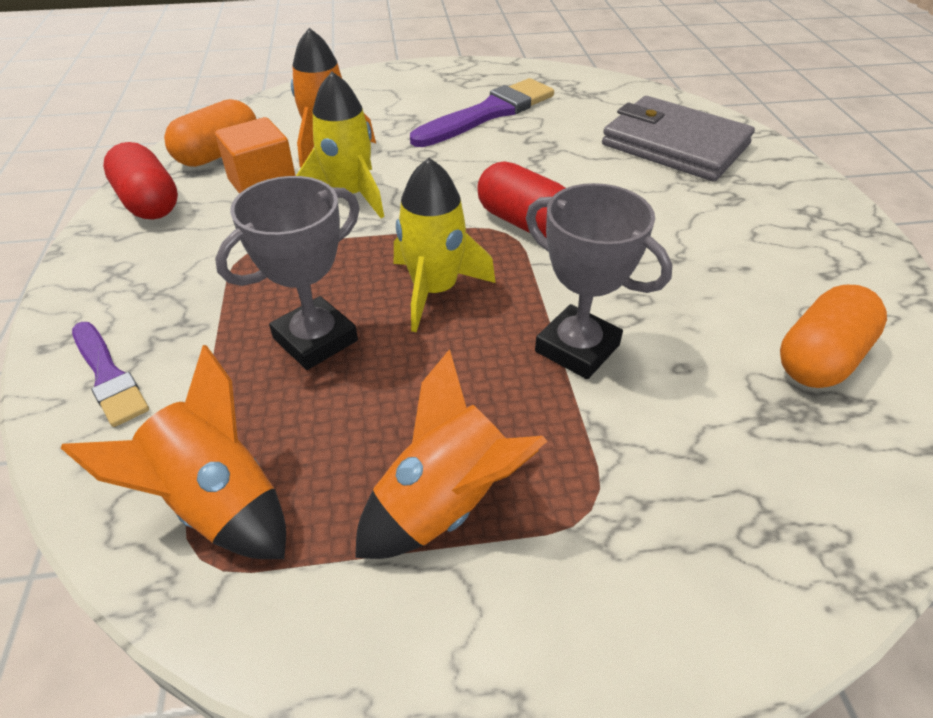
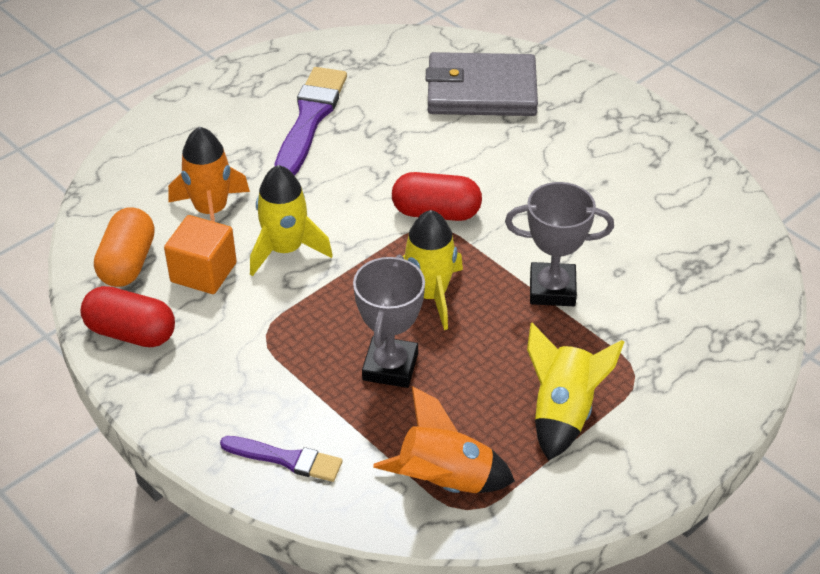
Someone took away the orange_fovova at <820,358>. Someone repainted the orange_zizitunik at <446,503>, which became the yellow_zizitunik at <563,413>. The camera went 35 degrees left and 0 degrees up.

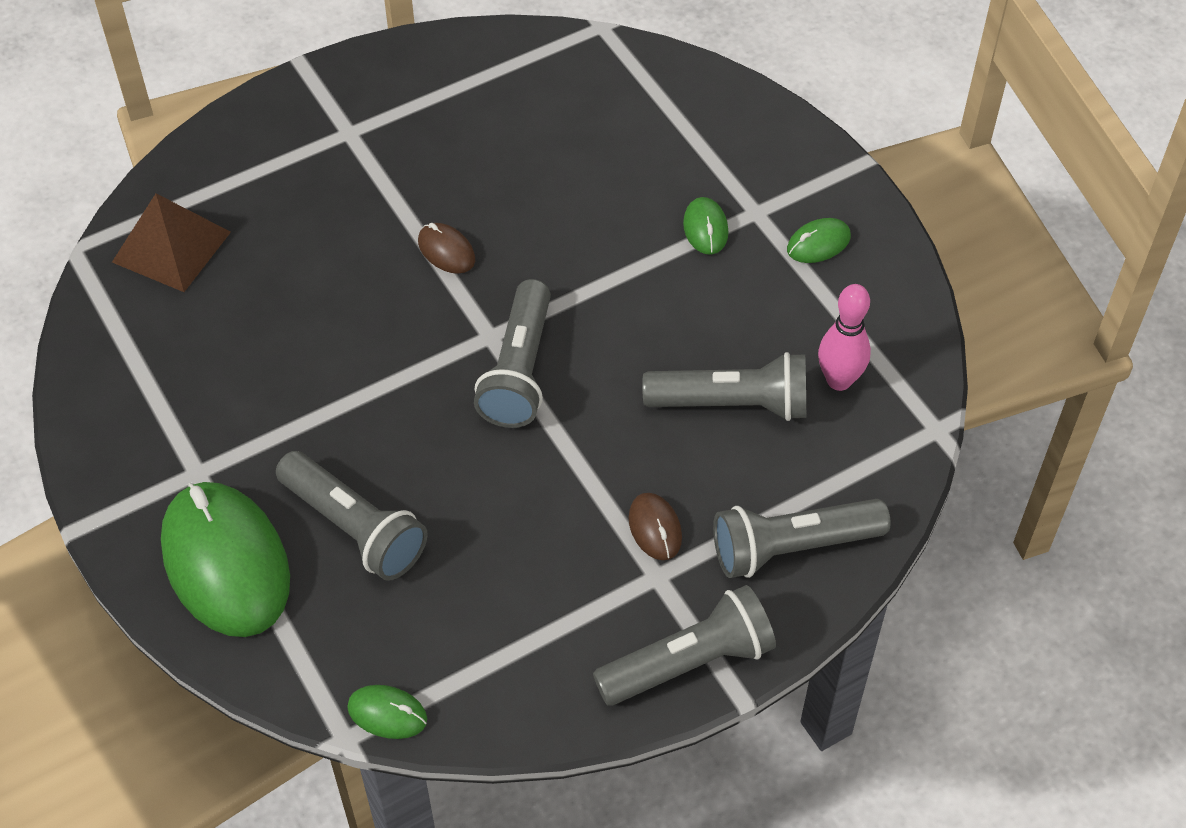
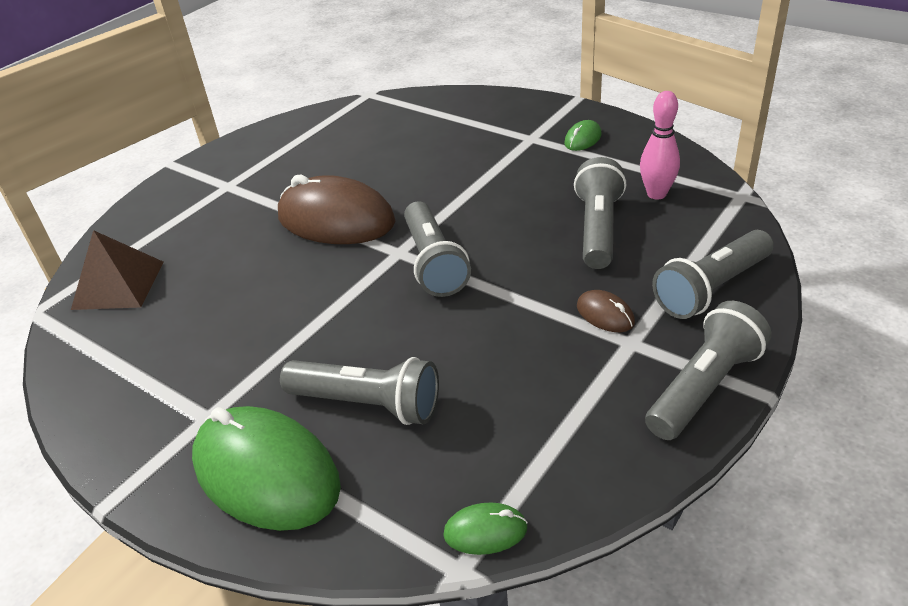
Someone took away the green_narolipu at <705,228>. Someone scaled the brown_narolipu at <446,251> by 2.32. Someone rotated the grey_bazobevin at <732,404> by 60 degrees counterclockwise. The camera went 20 degrees left and 15 degrees down.

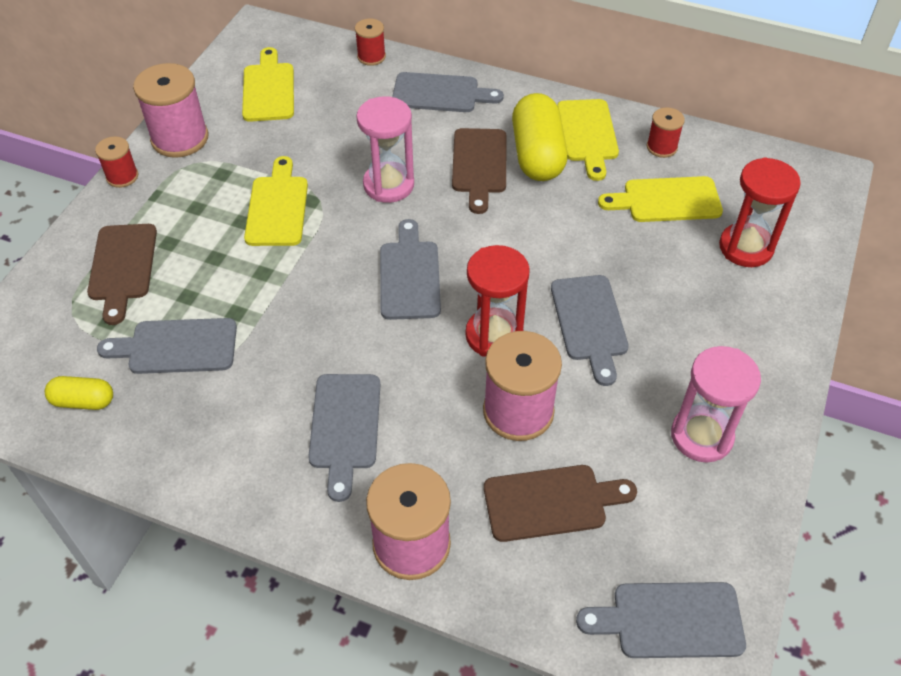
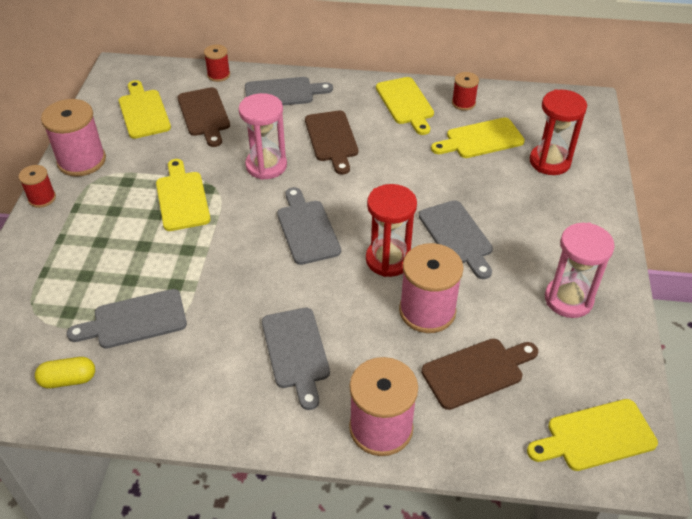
Someone took away the yellow_fovova at <537,155>. Someone carried the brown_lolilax from <122,267> to <204,114>. Someone repainted the grey_lolilax at <670,620>, which became the yellow_lolilax at <596,436>. The camera went 15 degrees left and 5 degrees down.

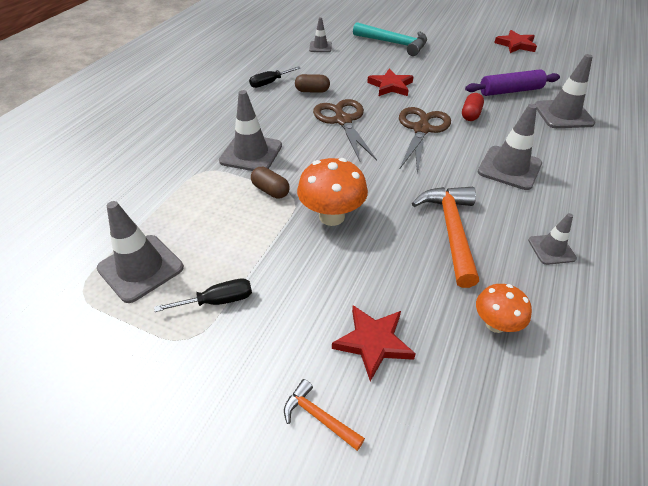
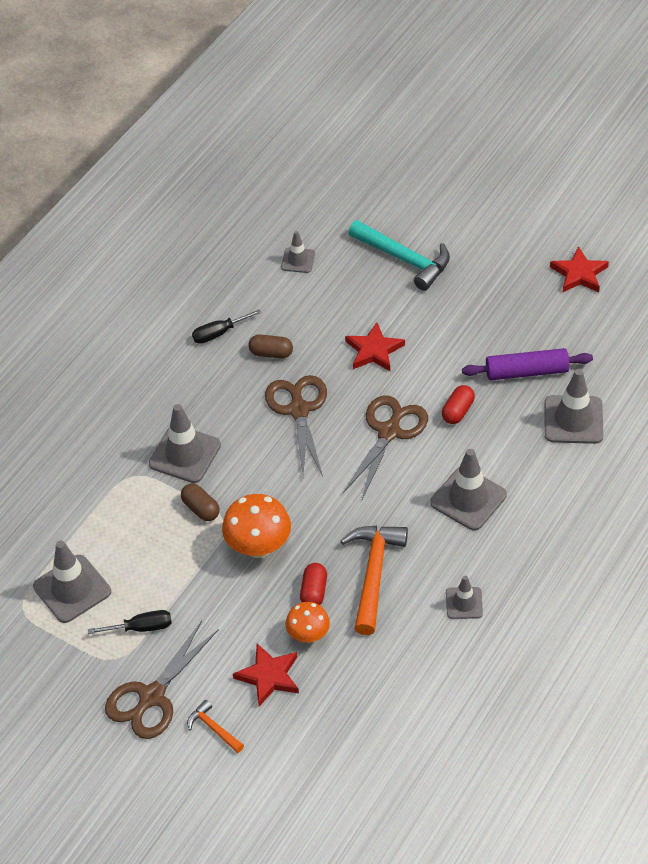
Someone carried the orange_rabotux from <495,324> to <308,635>. Someone put down the red_fovova at <314,592>. Someone put down the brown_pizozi at <152,696>. The camera went 10 degrees right and 5 degrees up.

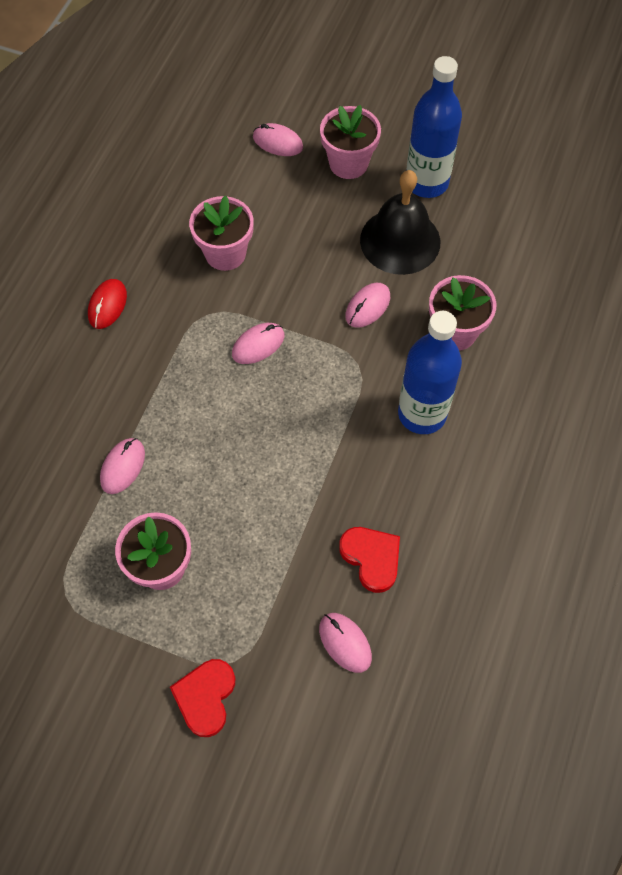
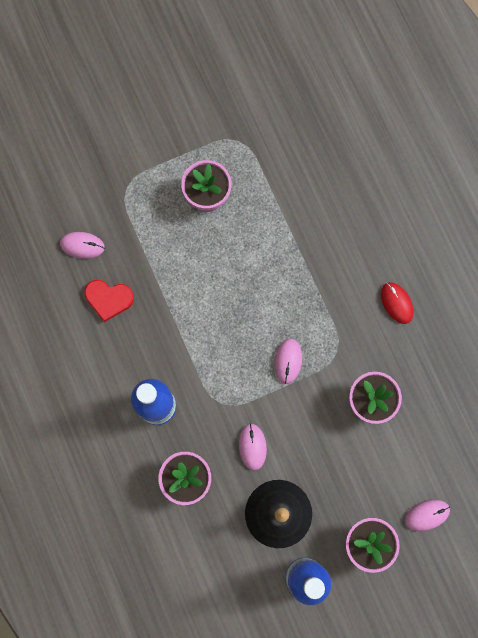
Someone took away the pink_narolipu at <123,467>. Someone took away the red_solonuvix at <205,697>. The camera went 135 degrees right and 15 degrees up.

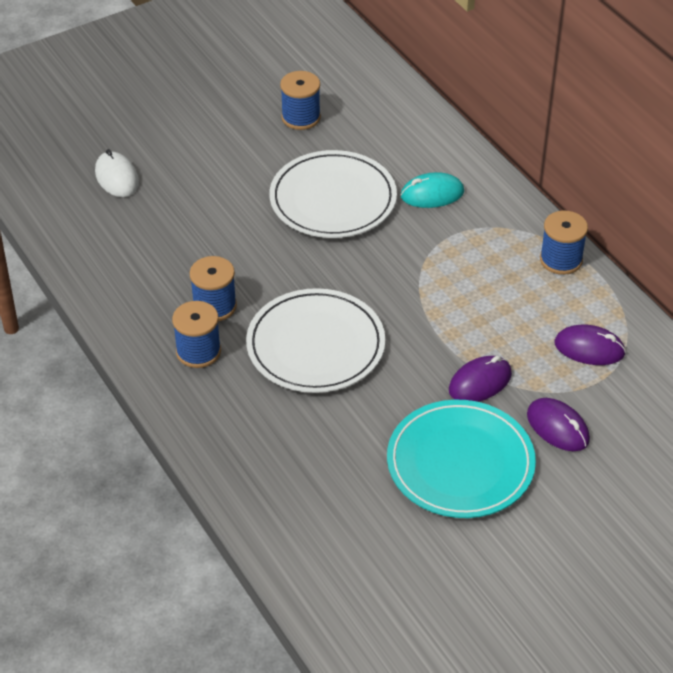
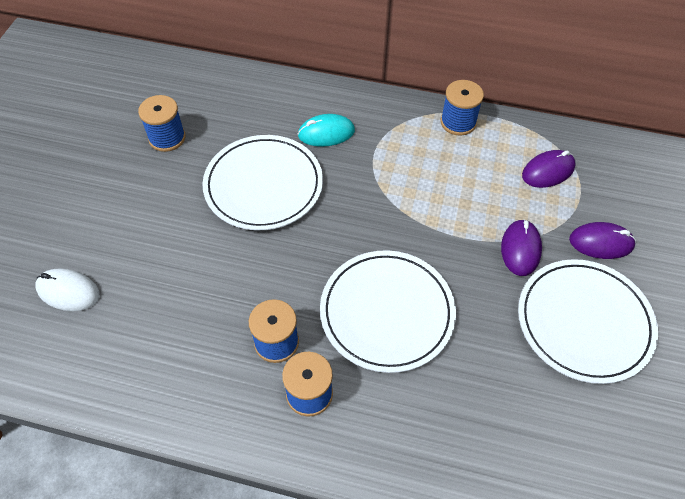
Someone rotated the turquoise_narolipu at <432,194> by 45 degrees clockwise. Someone repainted the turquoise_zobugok at <460,463>, which became the white_zobugok at <584,322>. The camera went 45 degrees left and 10 degrees up.

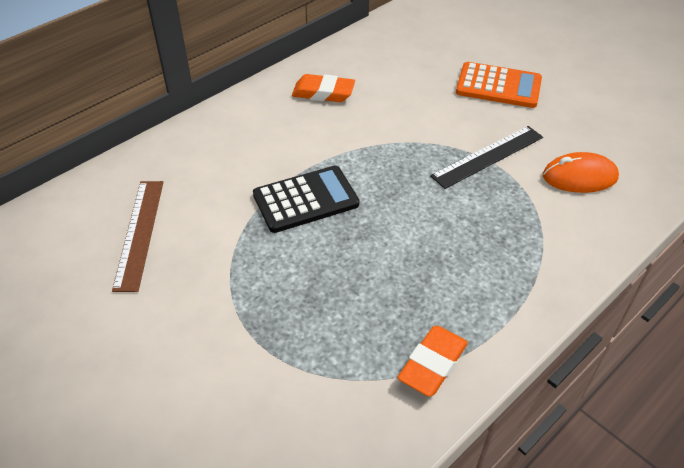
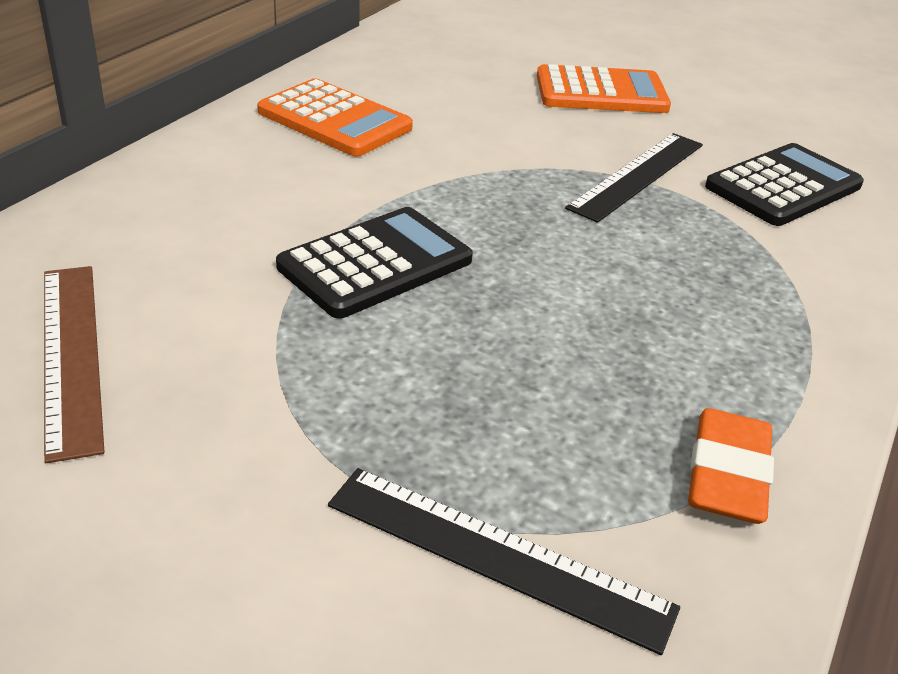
Someone swapped the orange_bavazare at <323,93> for the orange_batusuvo at <334,120>. Someone swapped the orange_narolipu at <579,177> for the black_batusuvo at <783,186>. Someone put down the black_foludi at <497,555>. The camera went 20 degrees left and 10 degrees down.

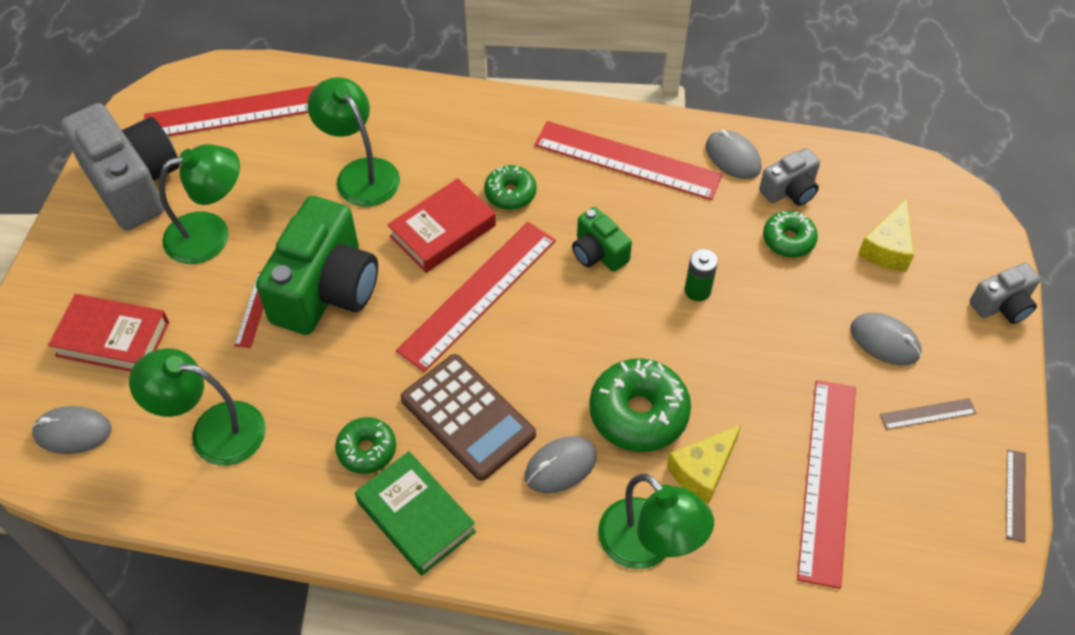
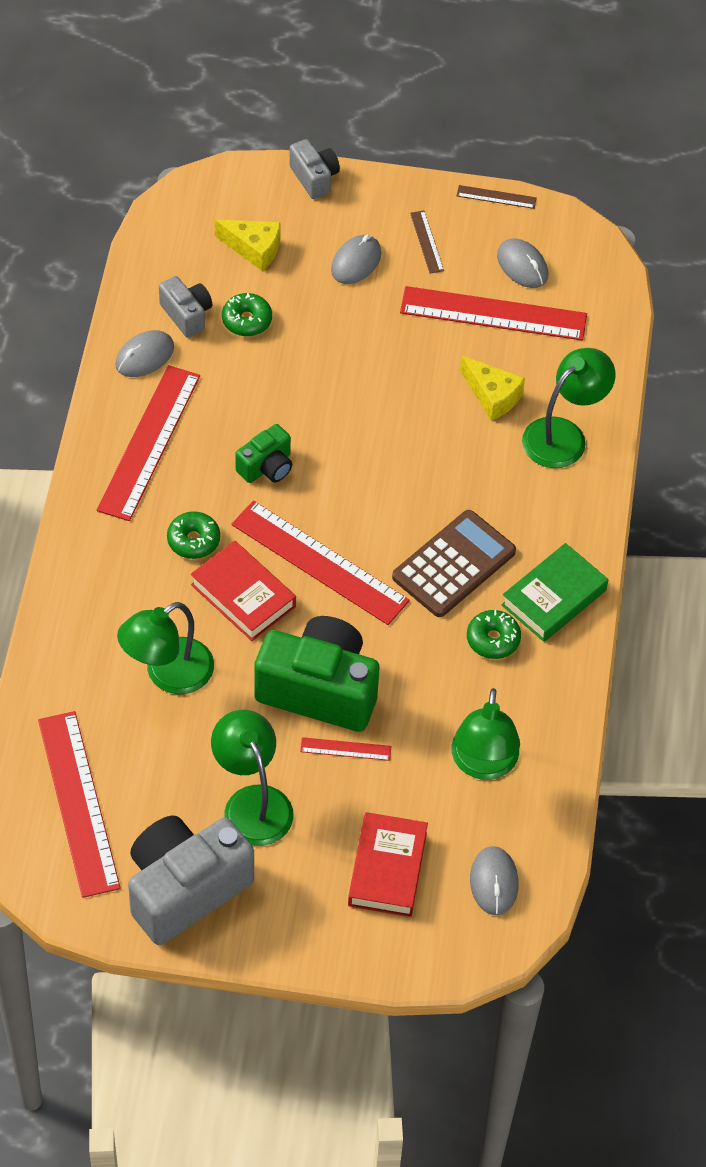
Someone took away the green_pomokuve at <697,290>. Someone took away the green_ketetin at <638,413>. Someone carried the grey_narolipu from <560,466> to <522,266>. The camera went 95 degrees left and 0 degrees up.

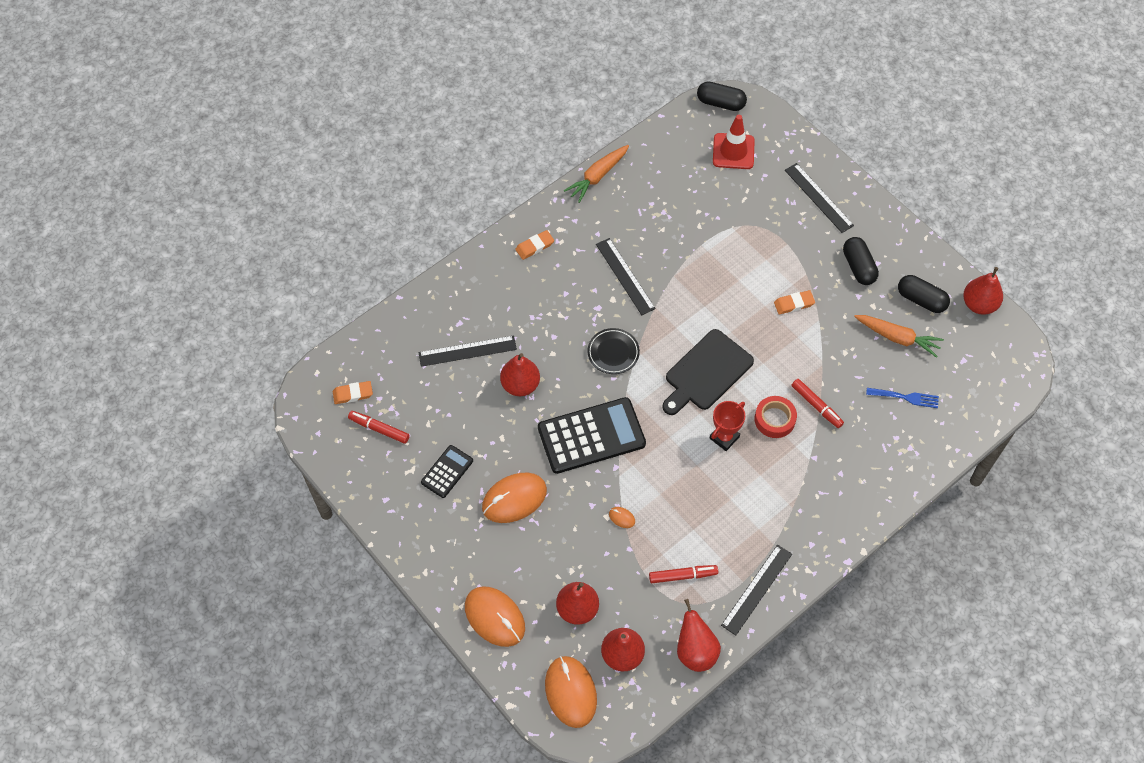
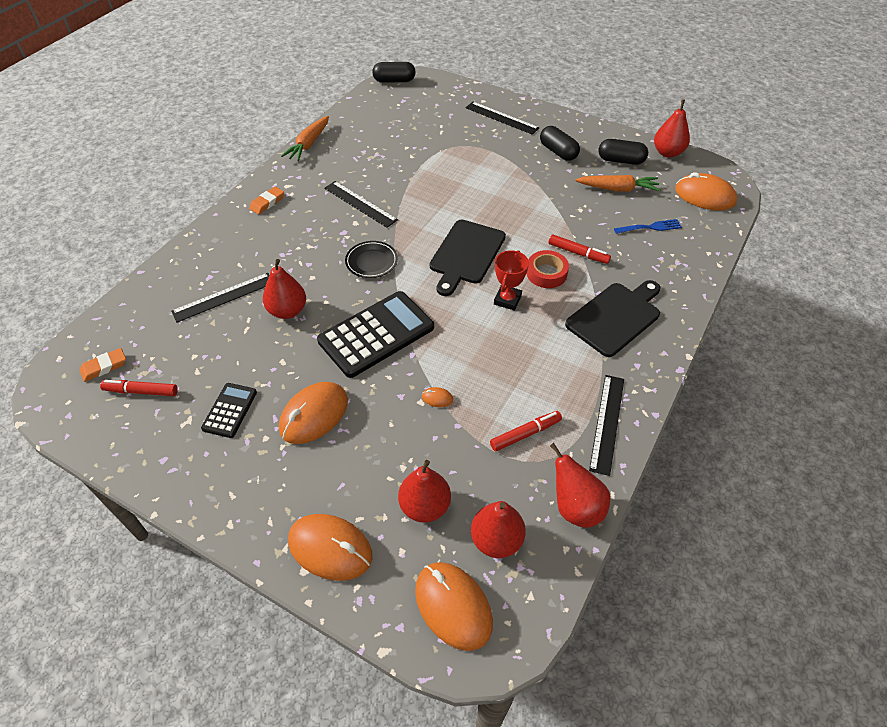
Someone took away the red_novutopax at <733,151>. Someone took away the orange_bavazare at <794,304>. Someone put down the orange_narolipu at <704,196>. Someone put down the black_lolilax at <615,317>. The camera went 20 degrees left and 10 degrees down.

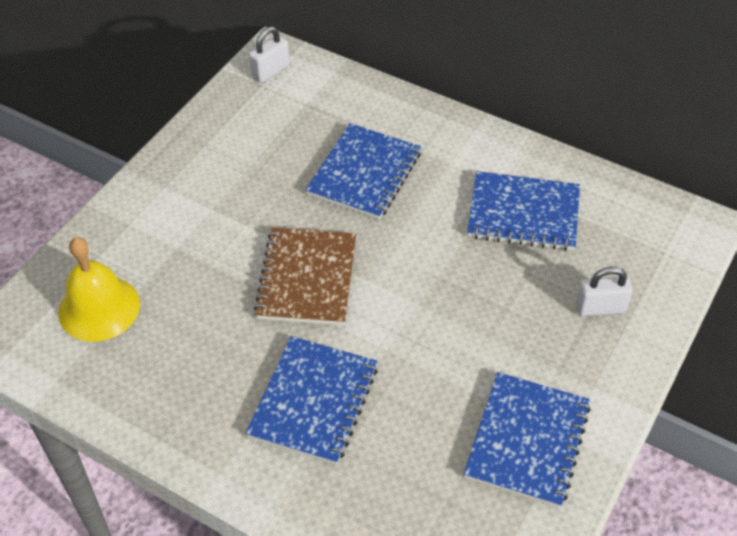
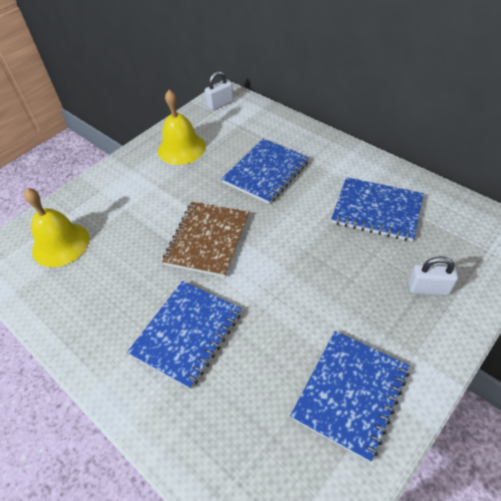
Someone put down the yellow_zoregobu at <181,148>. The camera went 15 degrees right and 0 degrees up.

